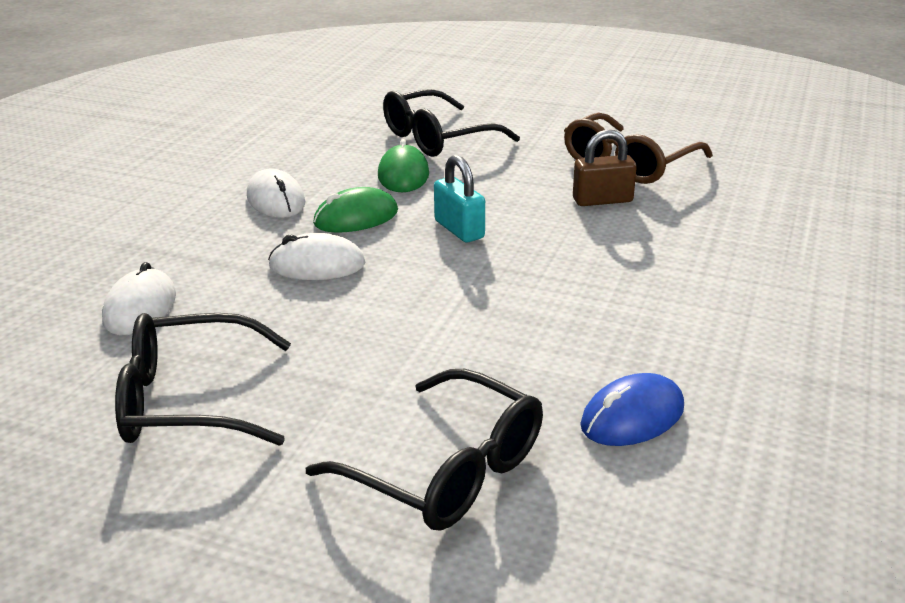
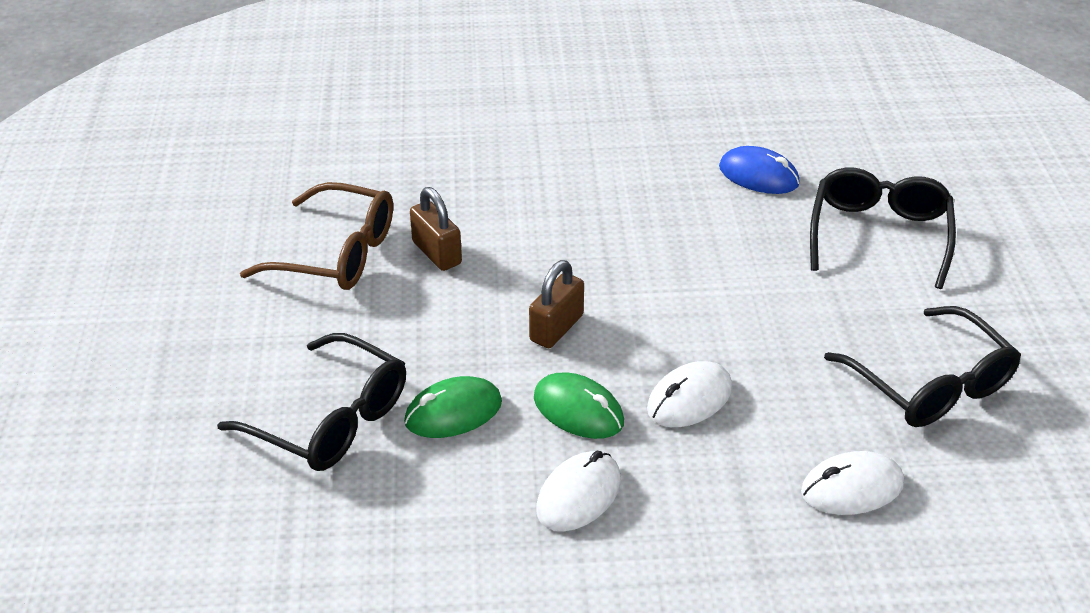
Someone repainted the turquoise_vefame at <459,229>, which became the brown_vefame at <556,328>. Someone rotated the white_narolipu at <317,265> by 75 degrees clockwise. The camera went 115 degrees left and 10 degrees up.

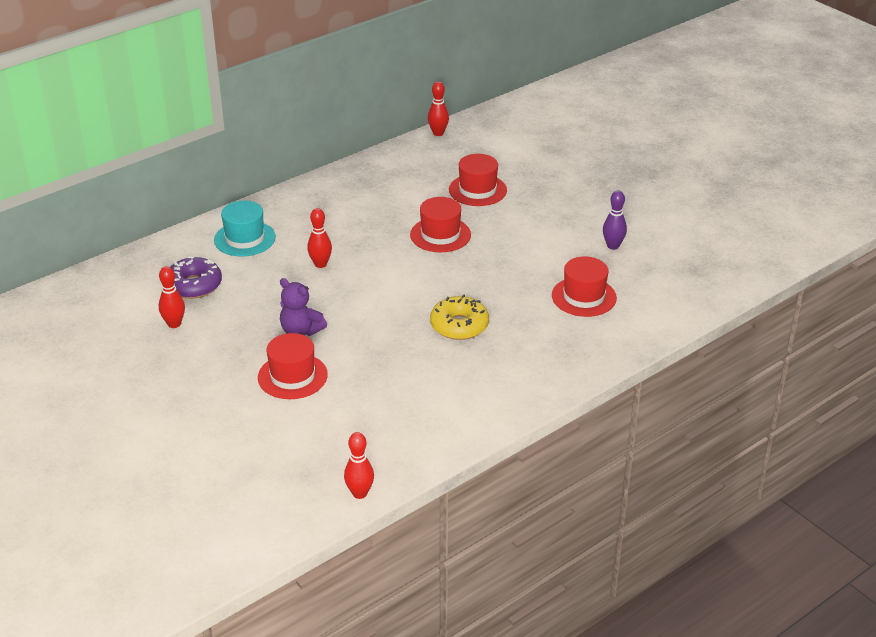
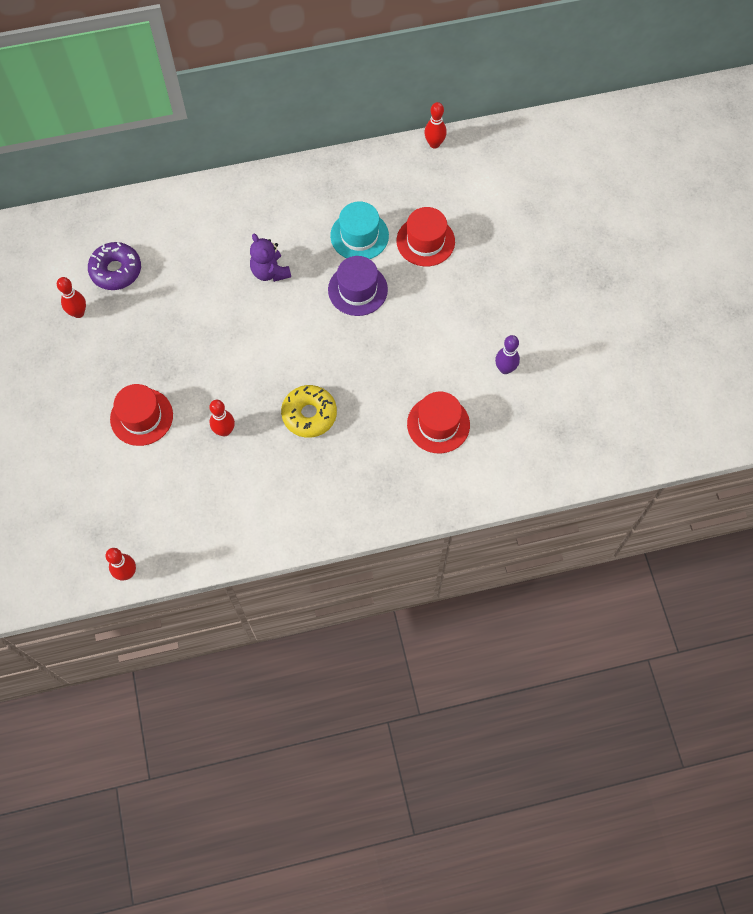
Someone repainted the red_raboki at <440,235>, which became the purple_raboki at <357,290>. Someone carried the turquoise_raboki from <244,239> to <359,236>. Someone carried the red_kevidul from <320,264> to <224,431>. Someone carried the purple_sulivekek from <301,331> to <270,272>. The camera went 25 degrees right and 30 degrees up.

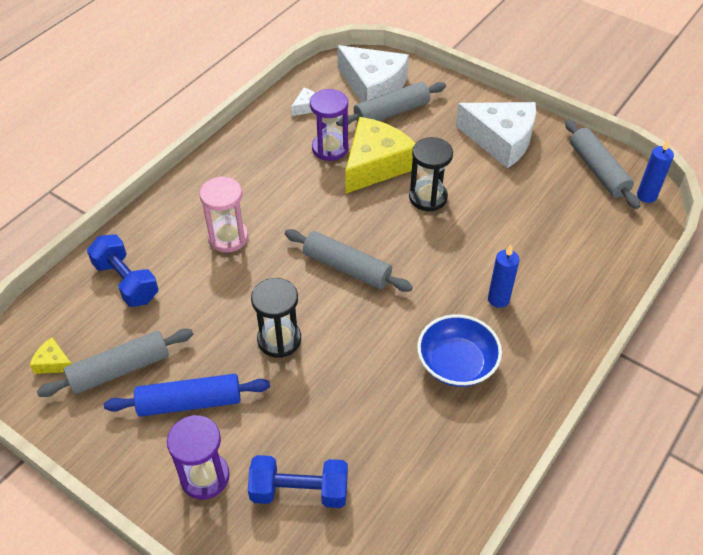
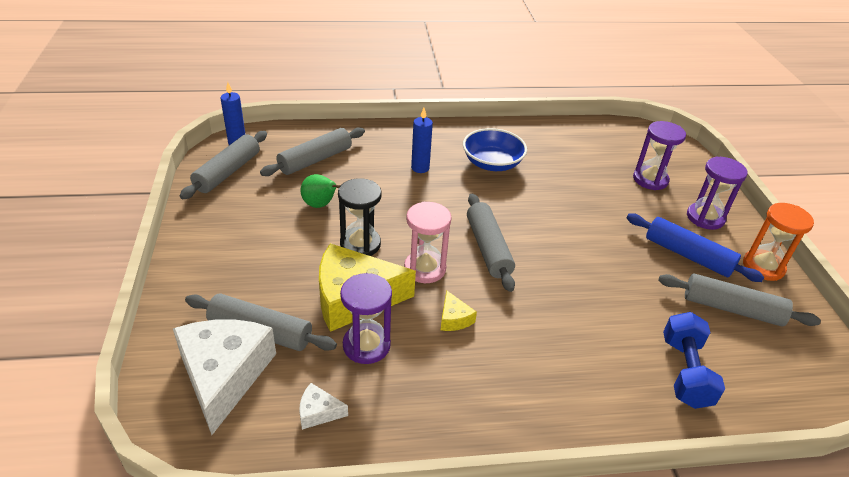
Someone took away the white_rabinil at <501,140>. Someone carried the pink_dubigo from <228,237> to <425,269>. Someone took away the black_dubigo at <279,339>. Someone carried the yellow_rabinil from <53,363> to <454,319>. Someone swapped the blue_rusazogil at <299,491> for the purple_dubigo at <650,180>. Someone put down the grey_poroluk at <315,160>. Someone put down the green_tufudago at <320,205>. Someone put down the orange_dubigo at <763,267>. The camera went 135 degrees left and 10 degrees down.

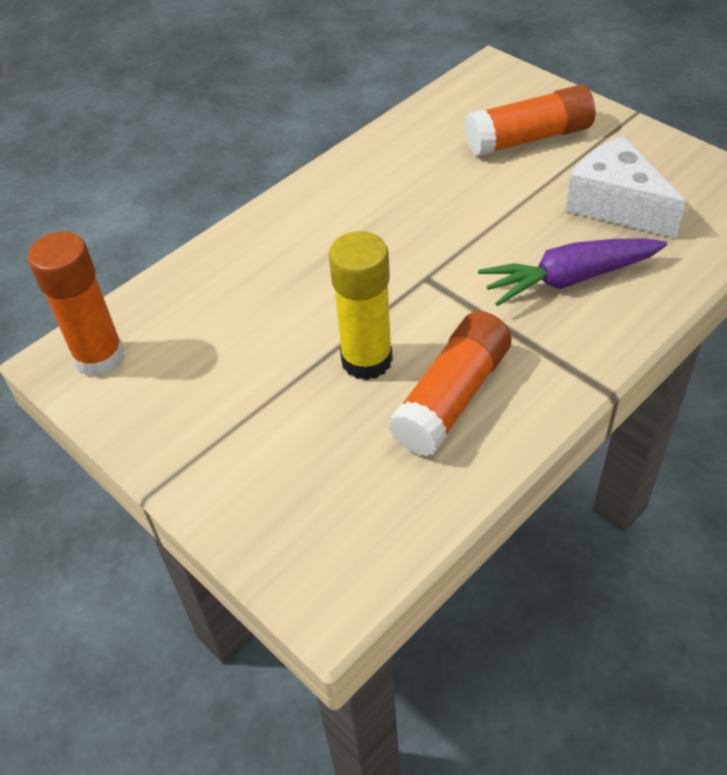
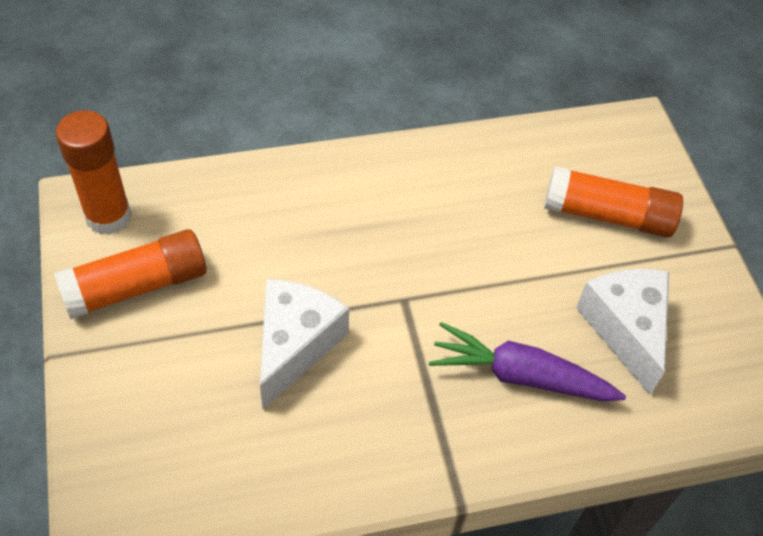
Someone swapped the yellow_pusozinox at <366,360> for the white_rabinil at <295,345>. Someone carried the orange_pusozinox from <452,398> to <137,286>. The camera went 25 degrees right and 5 degrees up.

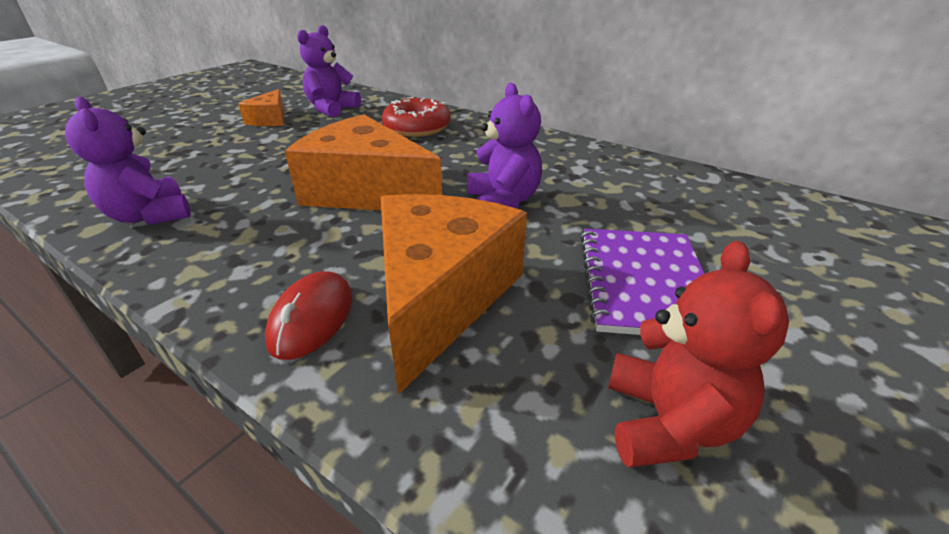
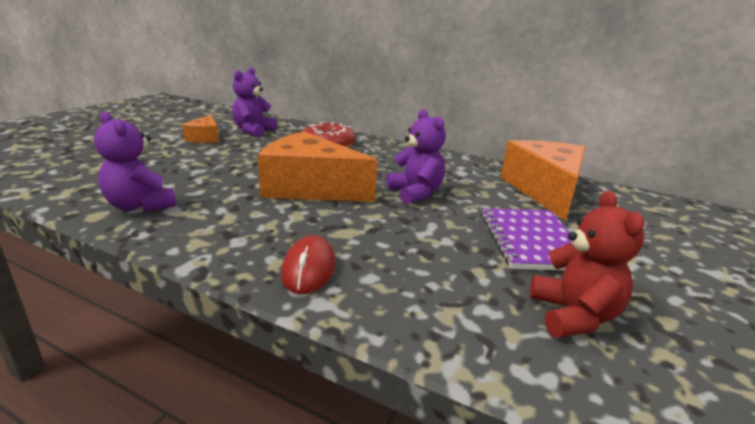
Someone carried the orange_rabinil from <440,296> to <545,190>. The camera went 10 degrees left and 10 degrees down.

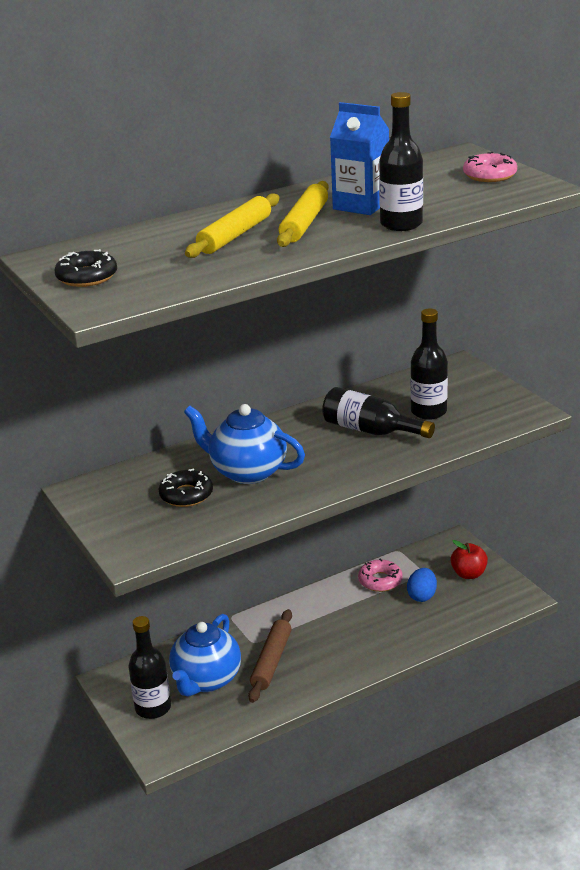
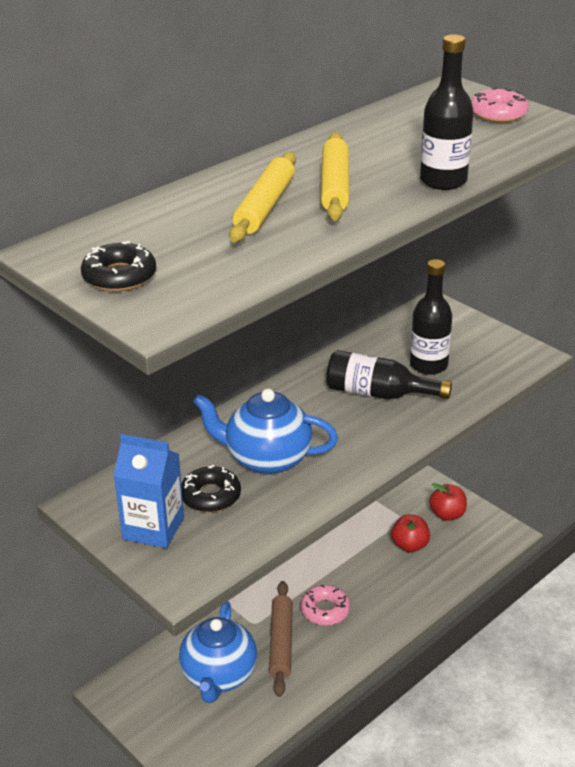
Someone carried the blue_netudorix from <361,205> to <153,528>. Someone carried the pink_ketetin from <380,581> to <325,610>. Someone swapped the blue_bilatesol at <422,596> for the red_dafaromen at <409,545>. Someone took away the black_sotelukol at <153,708>. The camera went 15 degrees left and 5 degrees up.

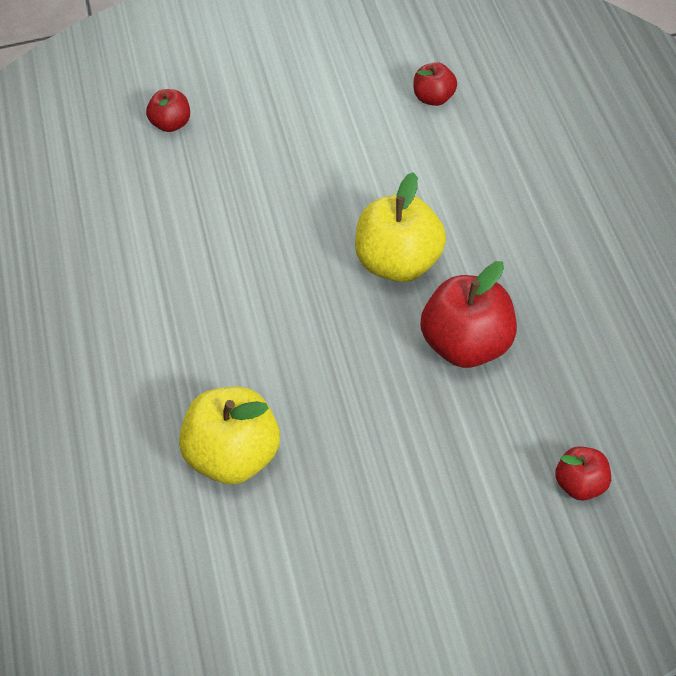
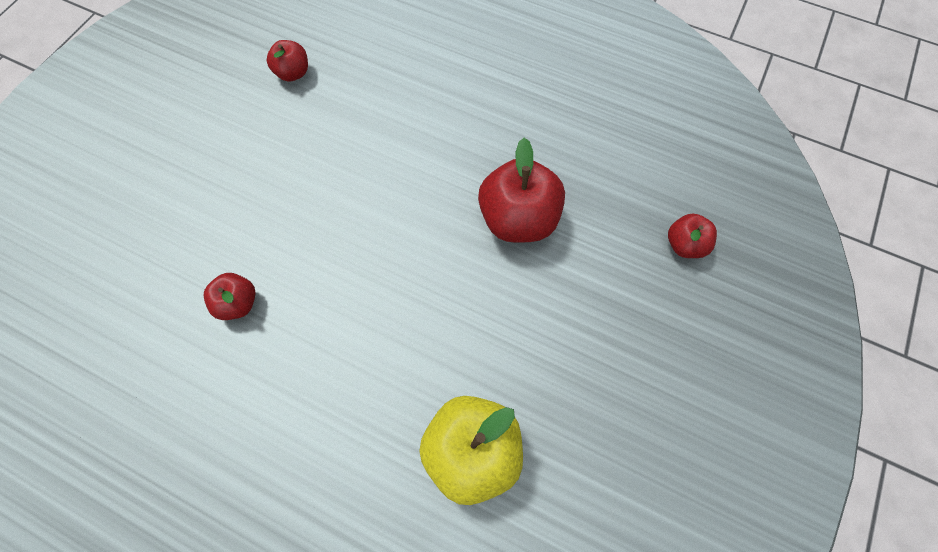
Someone carried the red_dafaromen from <171,124> to <238,303>. Someone took away the yellow_dafaromen at <400,263>. The camera went 55 degrees left and 15 degrees up.

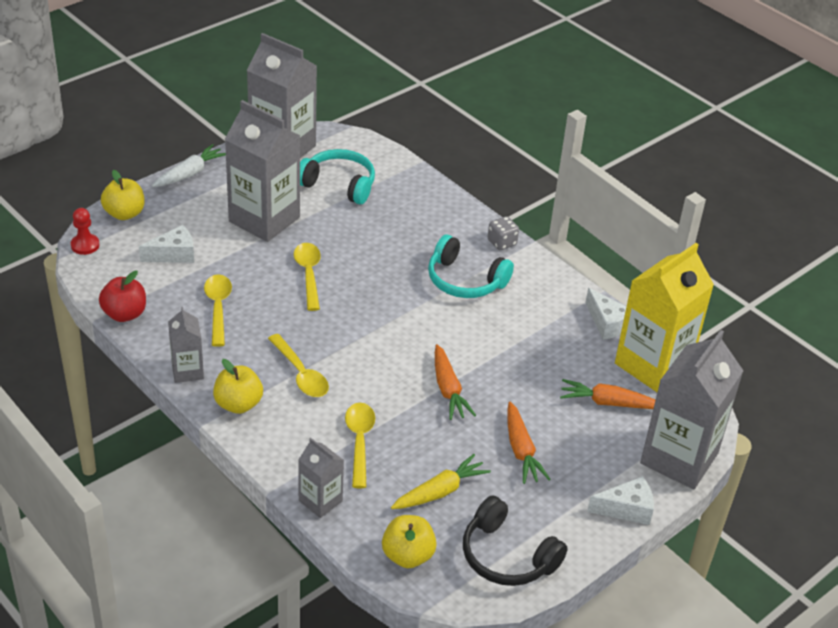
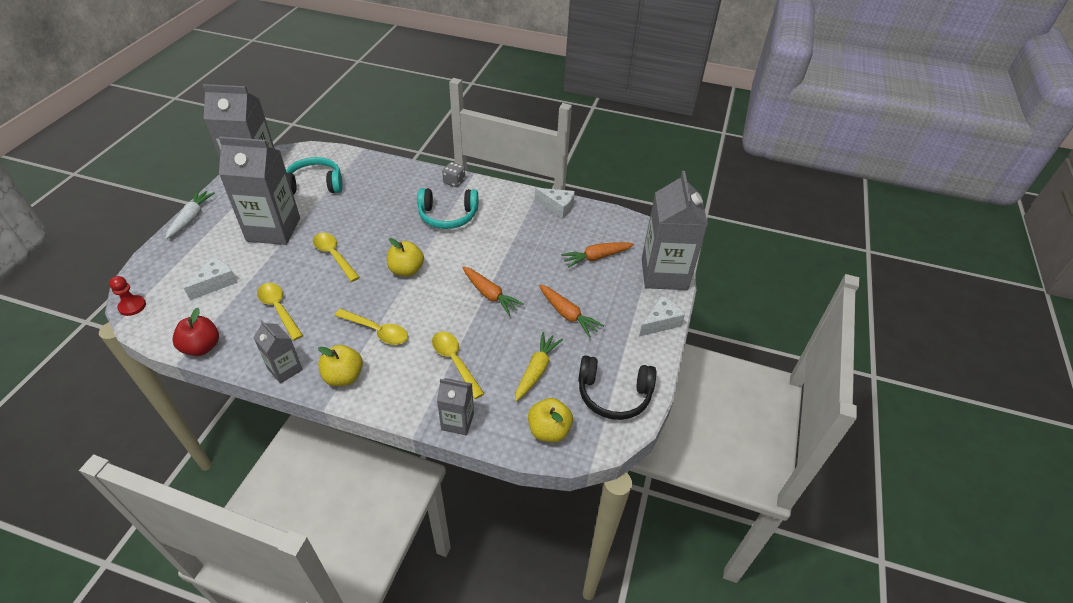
Someone carried the yellow_dafaromen from <124,214> to <406,270>. Someone took away the yellow_netudorix at <653,365>. The camera went 30 degrees left and 5 degrees up.

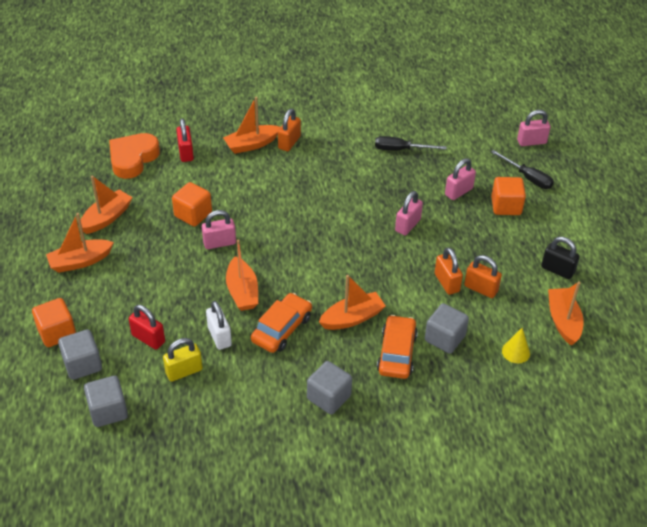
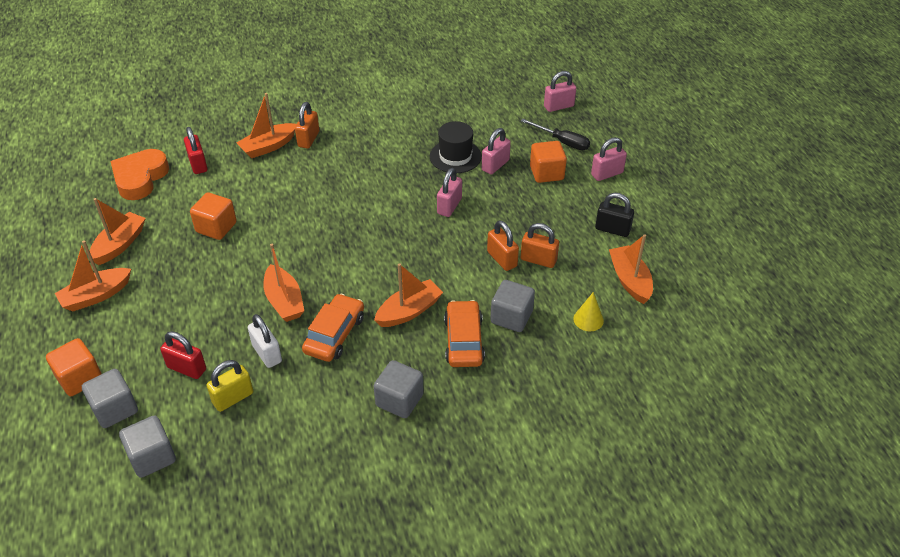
Someone took away the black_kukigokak at <400,149>. Someone carried the pink_vefame from <219,243> to <607,174>. Someone put down the black_raboki at <455,156>. The camera went 10 degrees left and 0 degrees up.

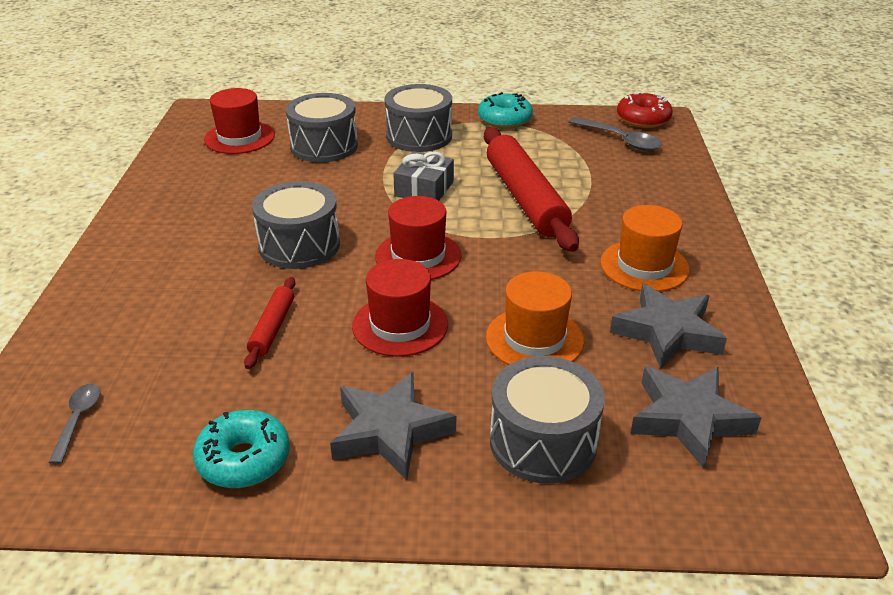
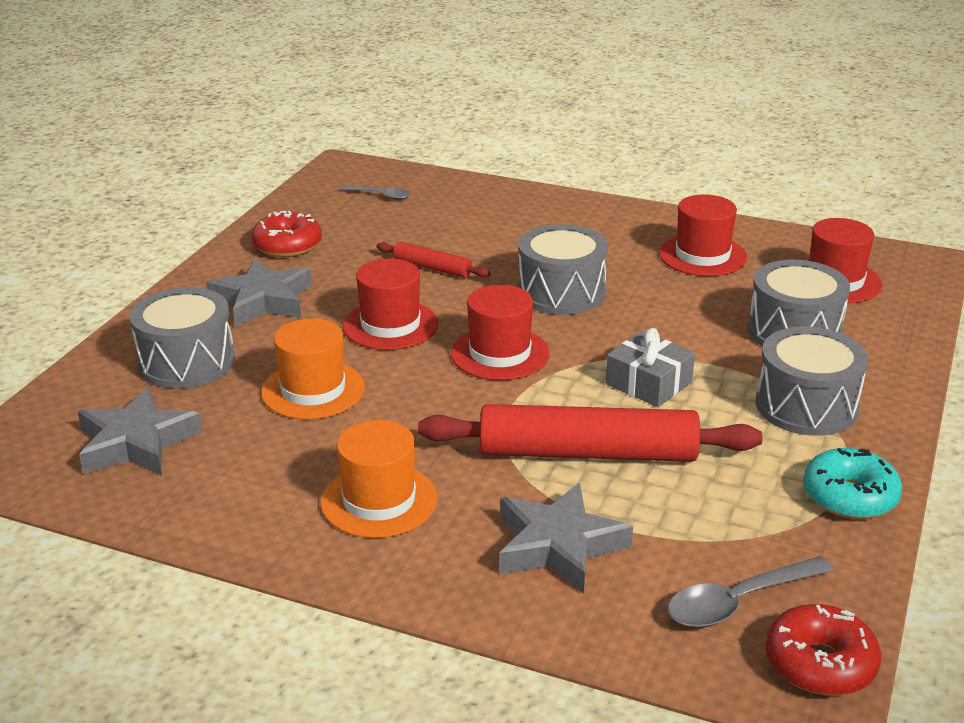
Someone carried the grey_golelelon from <667,332> to <559,545>. Someone repainted the turquoise_ketetin at <244,459>, which became the red_ketetin at <287,245>. Someone put down the red_raboki at <702,255>. The camera went 110 degrees right and 5 degrees down.

